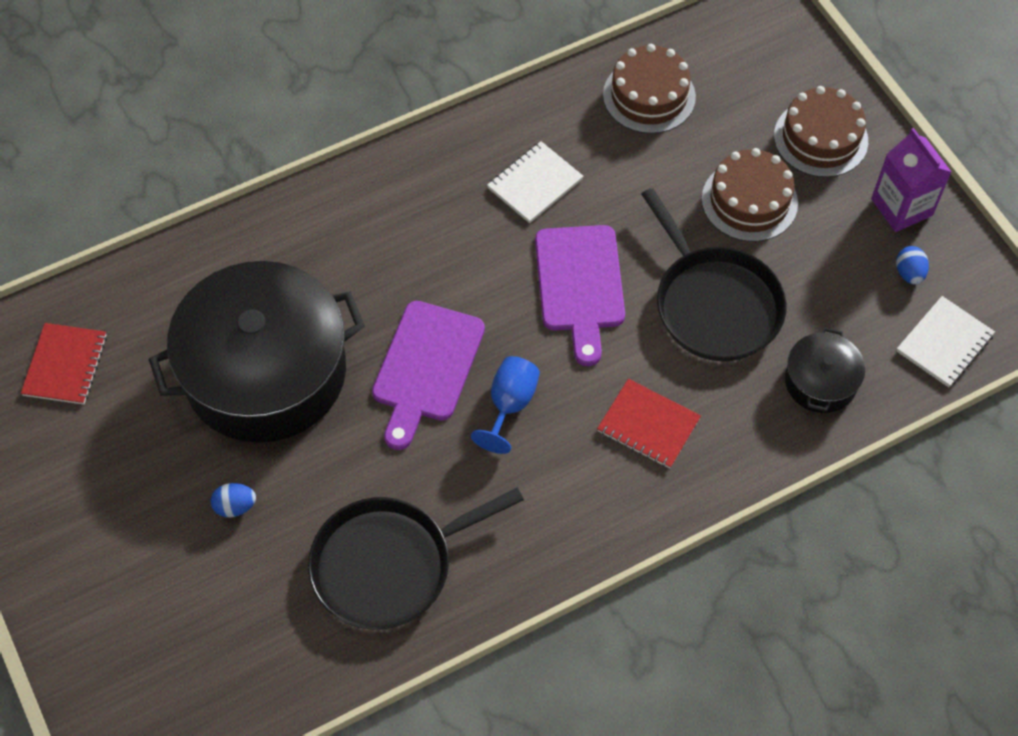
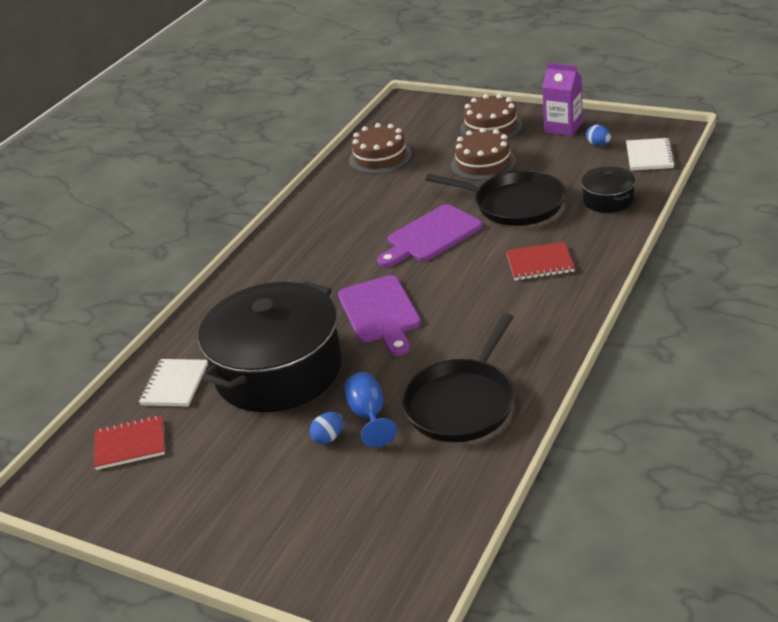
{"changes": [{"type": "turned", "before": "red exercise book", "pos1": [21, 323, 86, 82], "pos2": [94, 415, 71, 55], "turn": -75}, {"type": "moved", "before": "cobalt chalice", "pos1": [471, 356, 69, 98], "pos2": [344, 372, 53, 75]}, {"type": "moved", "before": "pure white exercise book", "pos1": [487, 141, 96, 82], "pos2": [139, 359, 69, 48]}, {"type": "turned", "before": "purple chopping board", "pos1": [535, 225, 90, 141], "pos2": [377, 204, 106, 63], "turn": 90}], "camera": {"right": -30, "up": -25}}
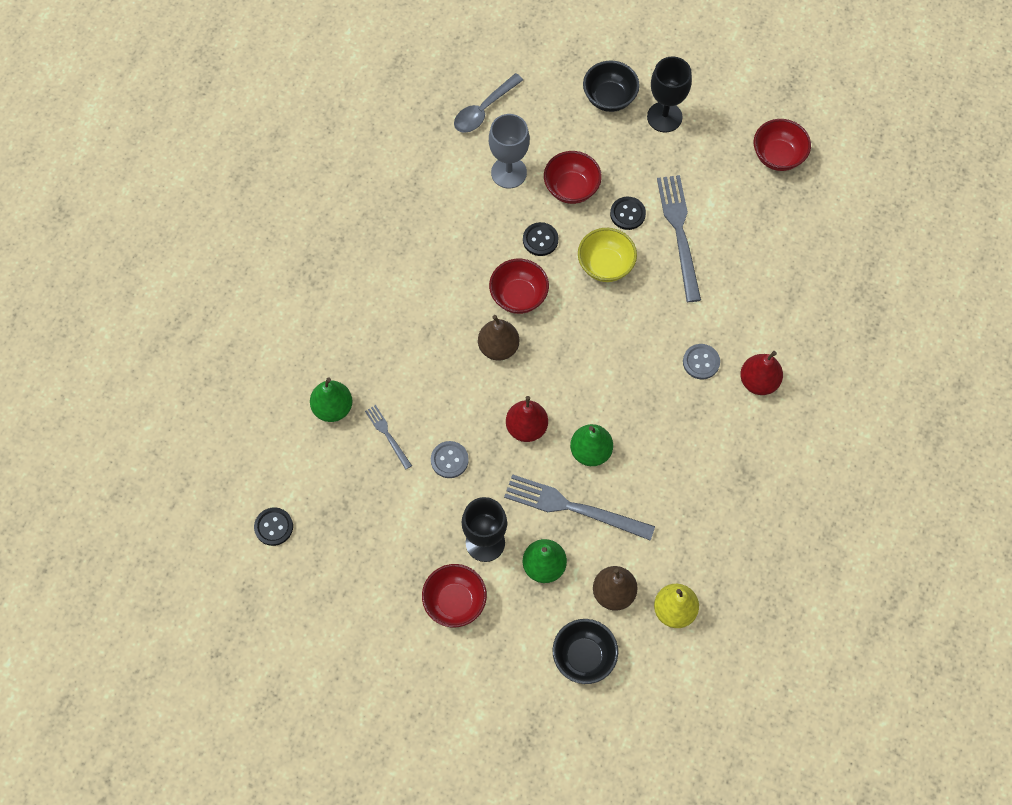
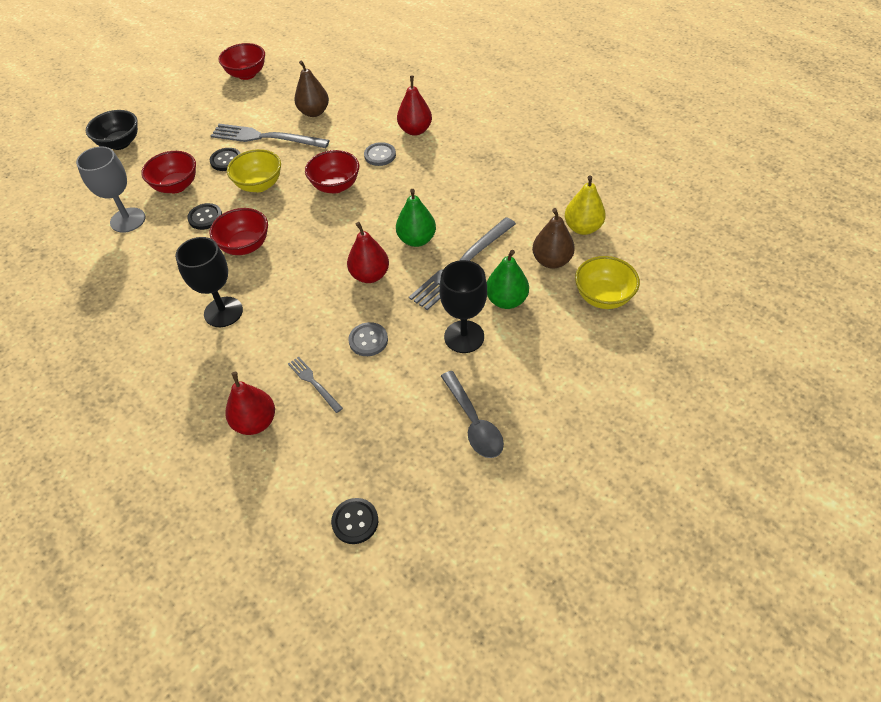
{"changes": [{"type": "recoloured", "before": "emerald toy pear", "after": "red toy pear", "pos1": [310, 377, 43, 45], "pos2": [225, 372, 50, 63]}, {"type": "turned", "before": "gray fork", "pos1": [365, 405, 47, 65], "pos2": [288, 356, 55, 57], "turn": 60}, {"type": "moved", "before": "red serving bowl", "pos1": [422, 564, 65, 63], "pos2": [305, 150, 54, 44]}, {"type": "moved", "before": "gray tablespoon", "pos1": [454, 73, 69, 60], "pos2": [441, 371, 63, 87]}, {"type": "moved", "before": "dark brown toy pear", "pos1": [478, 315, 42, 46], "pos2": [294, 60, 35, 57]}, {"type": "recoloured", "before": "black serving bowl", "after": "bright yellow serving bowl", "pos1": [553, 619, 65, 65], "pos2": [575, 256, 65, 53]}, {"type": "moved", "before": "black chalice", "pos1": [647, 57, 45, 76], "pos2": [175, 237, 68, 90]}], "camera": {"right": -65, "up": -15}}
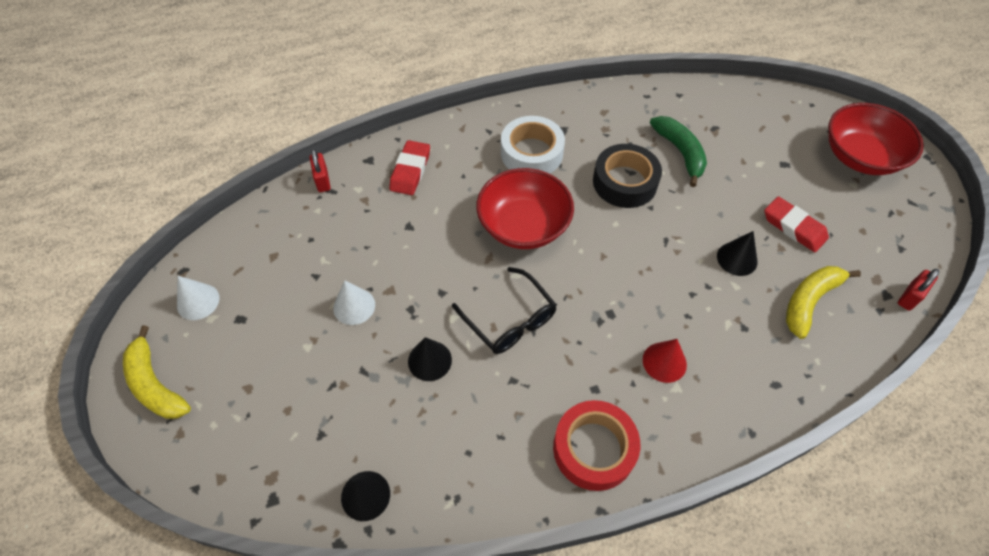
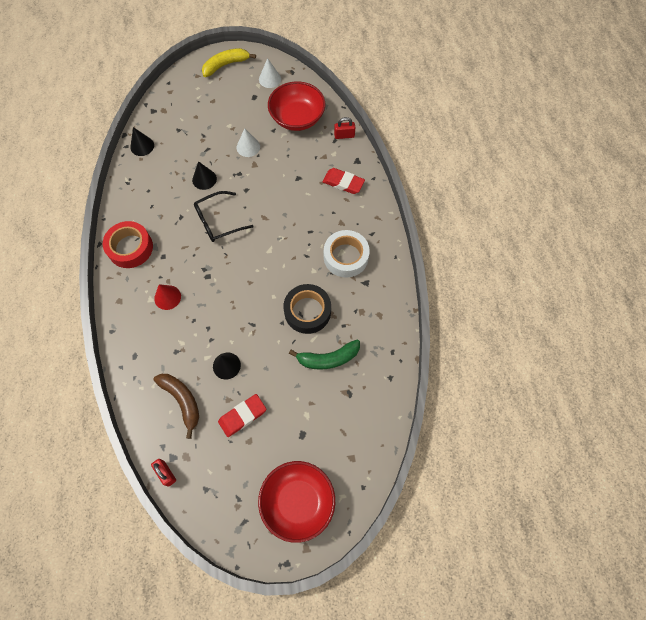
{"changes": [{"type": "moved", "before": "red serving bowl", "pos1": [476, 168, 98, 81], "pos2": [268, 81, 57, 50]}, {"type": "recoloured", "before": "bright yellow banana", "after": "dark brown banana", "pos1": [786, 266, 75, 73], "pos2": [154, 374, 45, 65]}], "camera": {"right": 100, "up": 10}}
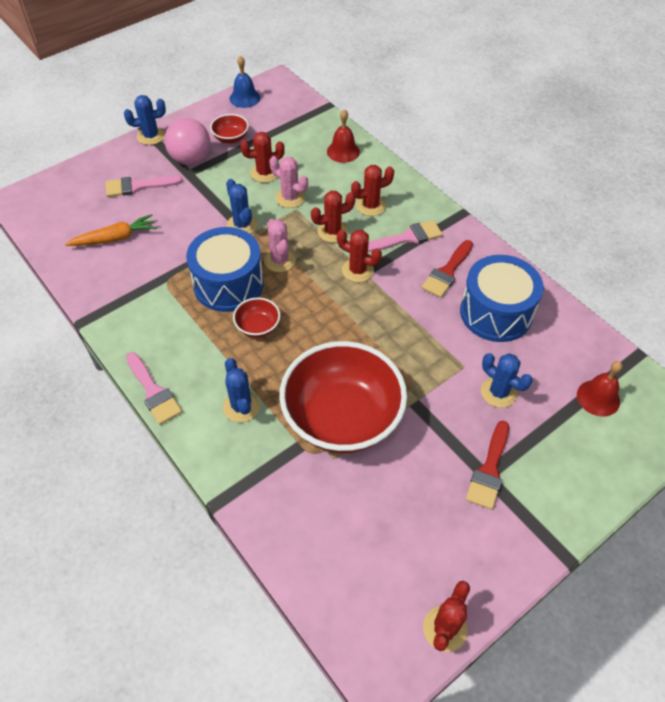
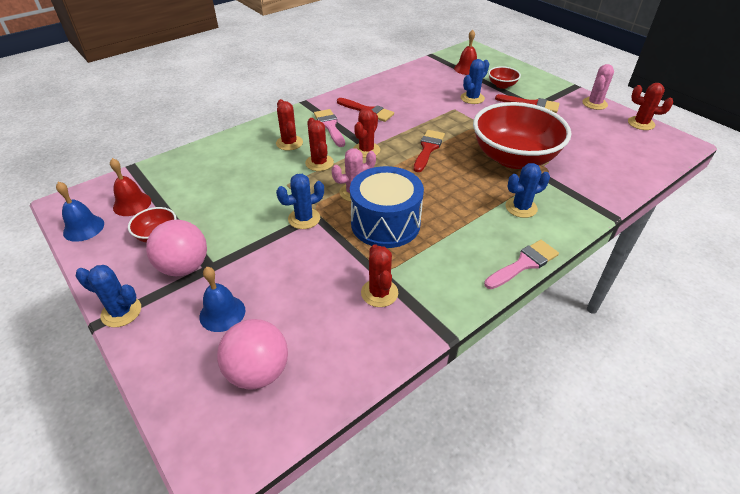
{"changes": [{"type": "removed", "before": "bright orange toy carrot", "pos1": [65, 214, 92, 32]}, {"type": "replaced", "before": "pink paintbrush", "after": "cobalt school bell", "pos1": [106, 176, 77, 21], "pos2": [199, 267, 46, 65]}, {"type": "turned", "before": "cobalt saguaro cactus", "pos1": [124, 95, 42, 50], "pos2": [76, 265, 65, 62], "turn": -60}, {"type": "moved", "before": "red serving bowl", "pos1": [233, 297, 47, 41], "pos2": [488, 66, 33, 23]}, {"type": "moved", "before": "red saguaro cactus", "pos1": [240, 132, 45, 51], "pos2": [361, 244, 37, 63]}, {"type": "moved", "before": "pink saguaro cactus", "pos1": [269, 156, 39, 52], "pos2": [582, 64, 32, 46]}, {"type": "moved", "before": "red school bell", "pos1": [327, 109, 33, 54], "pos2": [110, 158, 41, 58]}, {"type": "removed", "before": "cobalt drum", "pos1": [460, 255, 84, 87]}, {"type": "added", "after": "pink play ball", "pos2": [217, 319, 71, 71]}, {"type": "added", "after": "red paintbrush", "pos2": [414, 130, 31, 42]}], "camera": {"right": -90, "up": -10}}
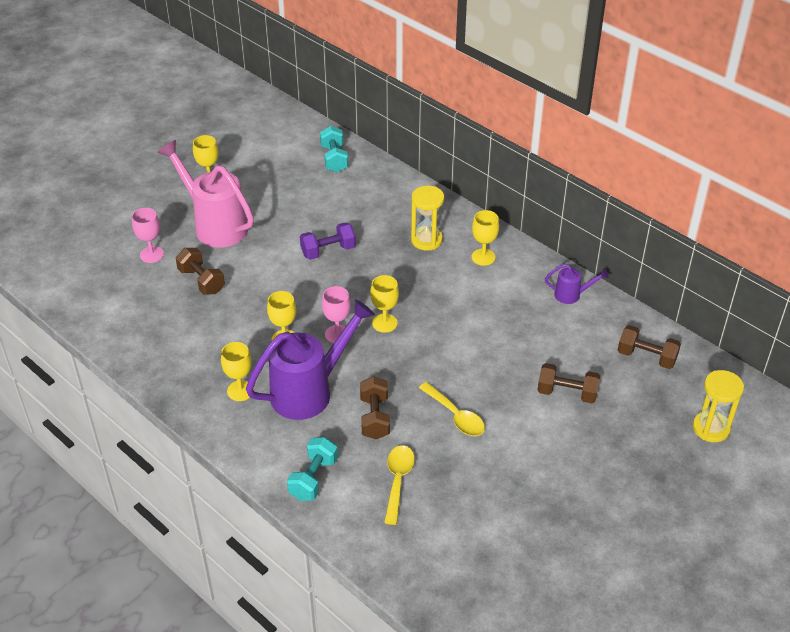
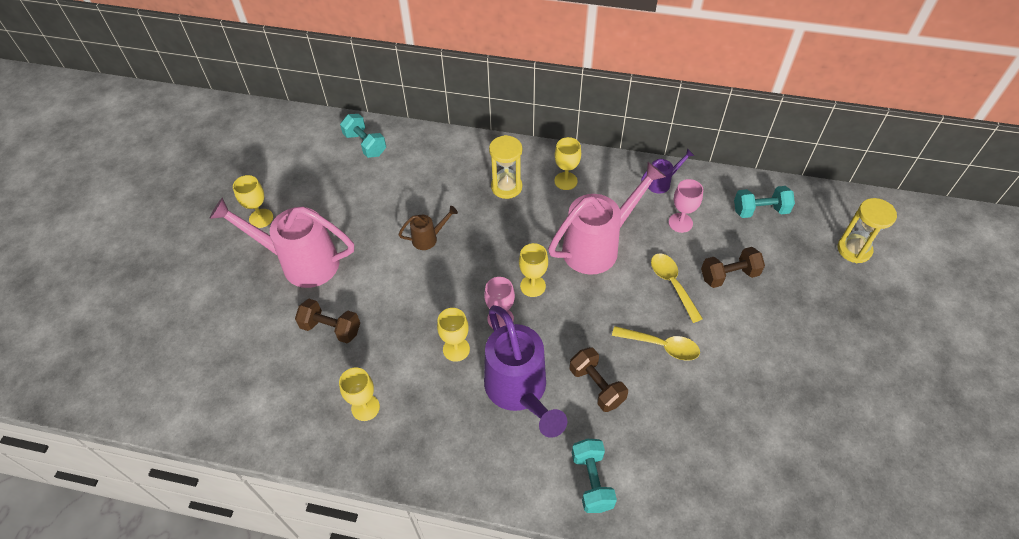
{"changes": [{"type": "moved", "before": "pink chalice", "pos1": [132, 208, 32, 55], "pos2": [669, 179, 34, 54]}, {"type": "moved", "before": "bright yellow chalice", "pos1": [221, 342, 33, 59], "pos2": [339, 367, 41, 54]}, {"type": "turned", "before": "purple watering can", "pos1": [246, 299, 129, 121], "pos2": [484, 305, 83, 133], "turn": 135}, {"type": "replaced", "before": "purple dumbbell", "after": "dark brown watering can", "pos1": [300, 222, 56, 38], "pos2": [398, 206, 60, 44]}, {"type": "moved", "before": "bright yellow tablespoon", "pos1": [384, 445, 31, 80], "pos2": [651, 254, 52, 69]}, {"type": "recoloured", "before": "dark brown dumbbell", "after": "aqua dumbbell", "pos1": [618, 325, 63, 44], "pos2": [734, 186, 61, 32]}, {"type": "added", "after": "pink watering can", "pos2": [548, 162, 118, 113]}], "camera": {"right": -30, "up": 10}}
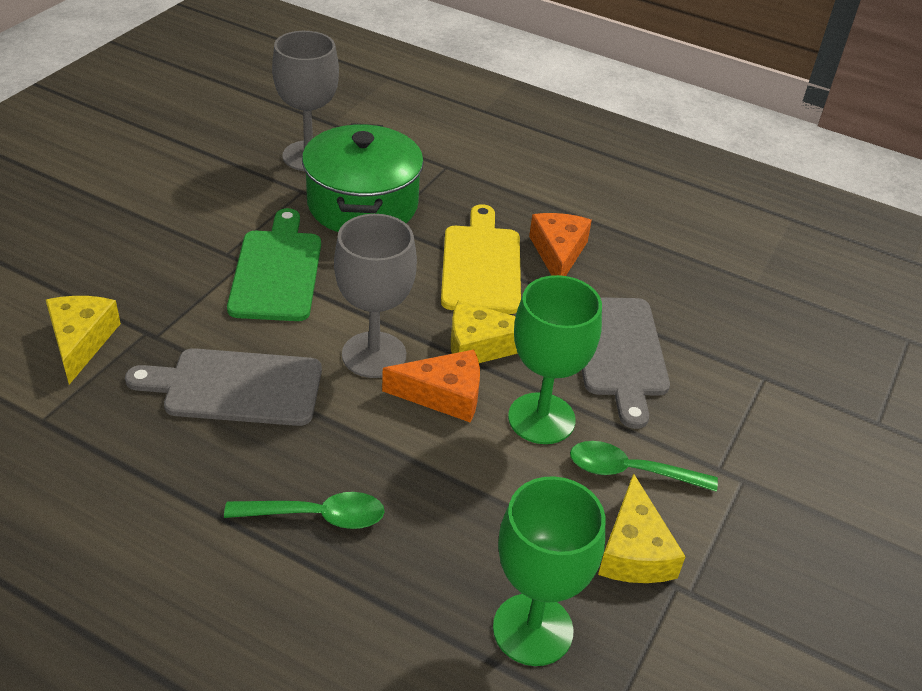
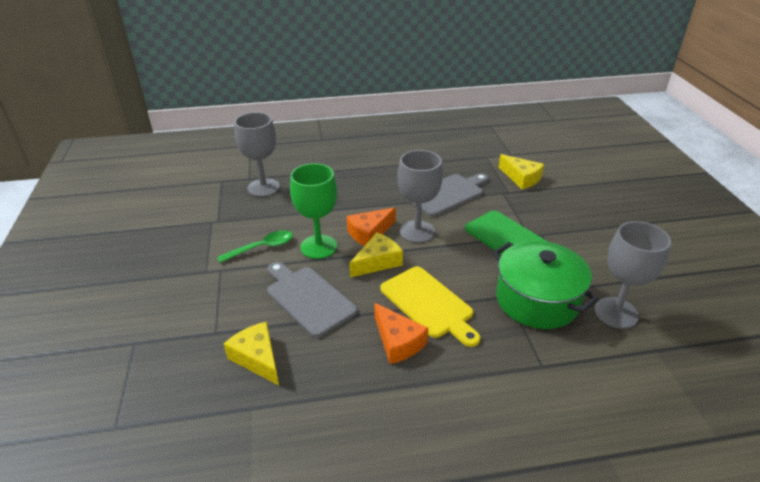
{"changes": [{"type": "removed", "before": "emerald tablespoon", "pos1": [224, 492, 161, 37]}, {"type": "recoloured", "before": "emerald chalice", "after": "gray chalice", "pos1": [493, 476, 113, 190], "pos2": [234, 112, 46, 85]}, {"type": "moved", "before": "bright yellow cheese wedge", "pos1": [598, 473, 88, 110], "pos2": [224, 321, 55, 64]}], "camera": {"right": 145, "up": -5}}
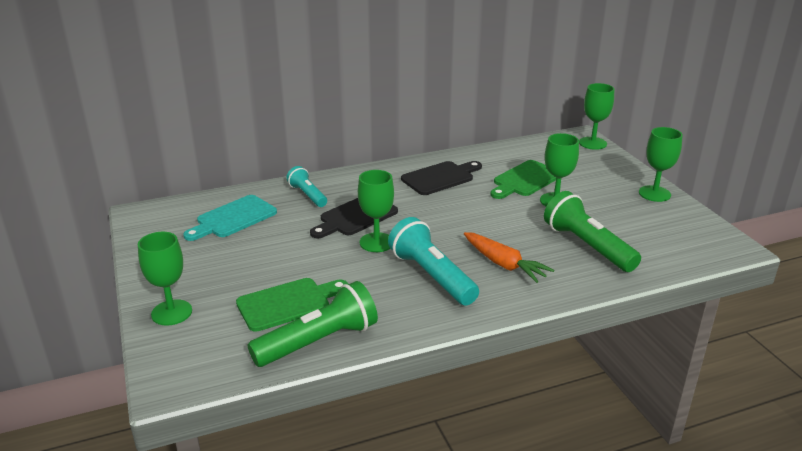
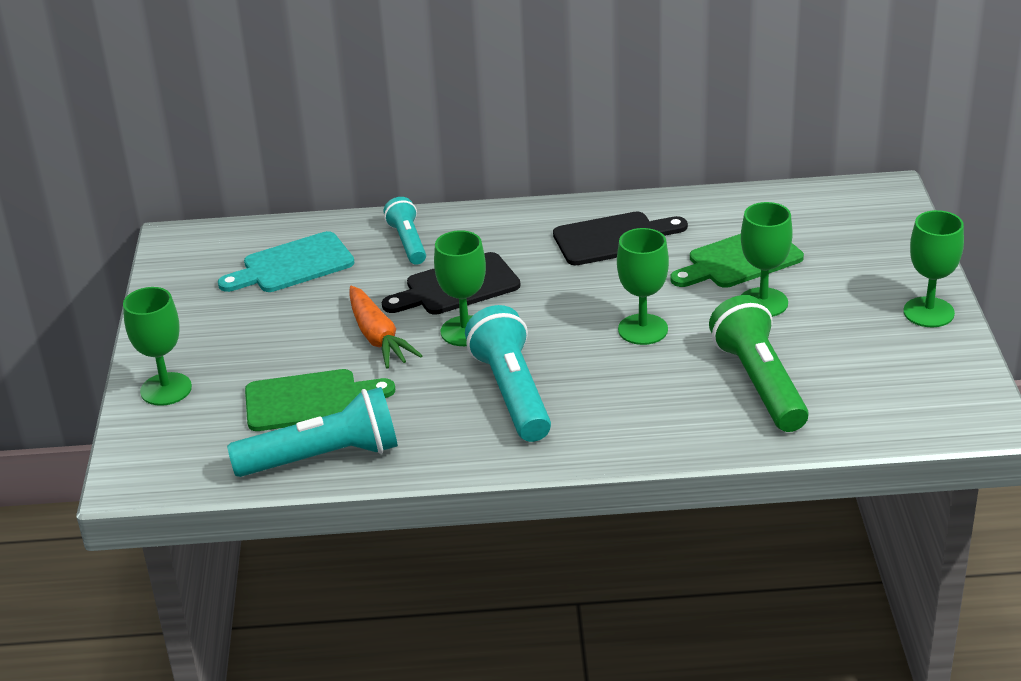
{"changes": [{"type": "recoloured", "before": "emerald torch", "after": "aqua torch", "pos1": [248, 281, 130, 86], "pos2": [227, 387, 171, 90]}, {"type": "moved", "before": "bright orange toy carrot", "pos1": [464, 232, 90, 51], "pos2": [349, 286, 74, 83]}, {"type": "moved", "before": "emerald chalice", "pos1": [579, 83, 35, 67], "pos2": [617, 228, 52, 117]}], "camera": {"right": 20, "up": 5}}
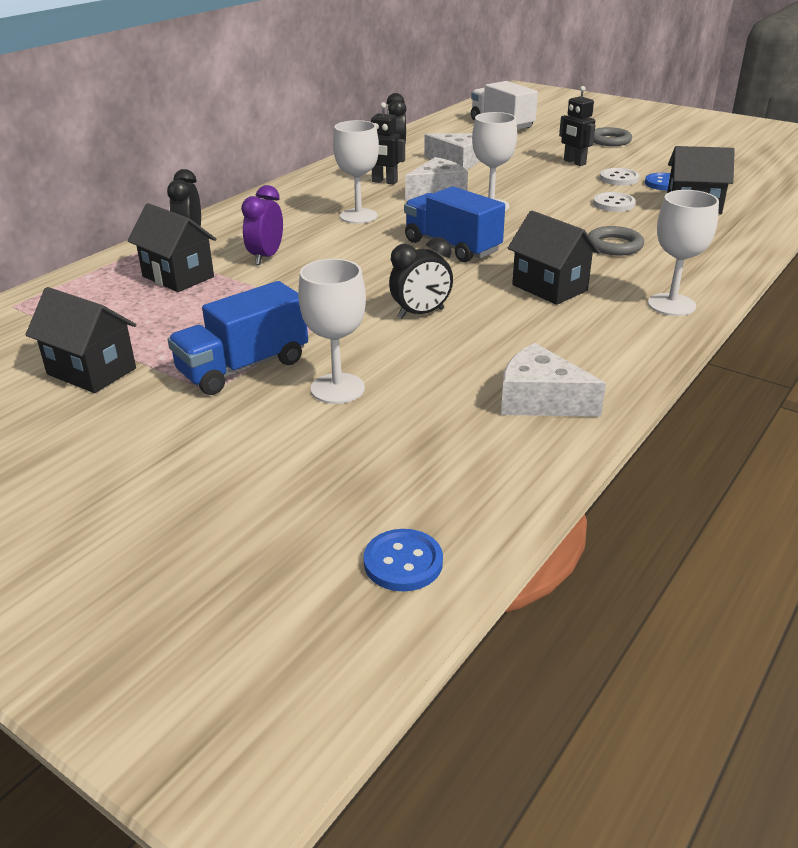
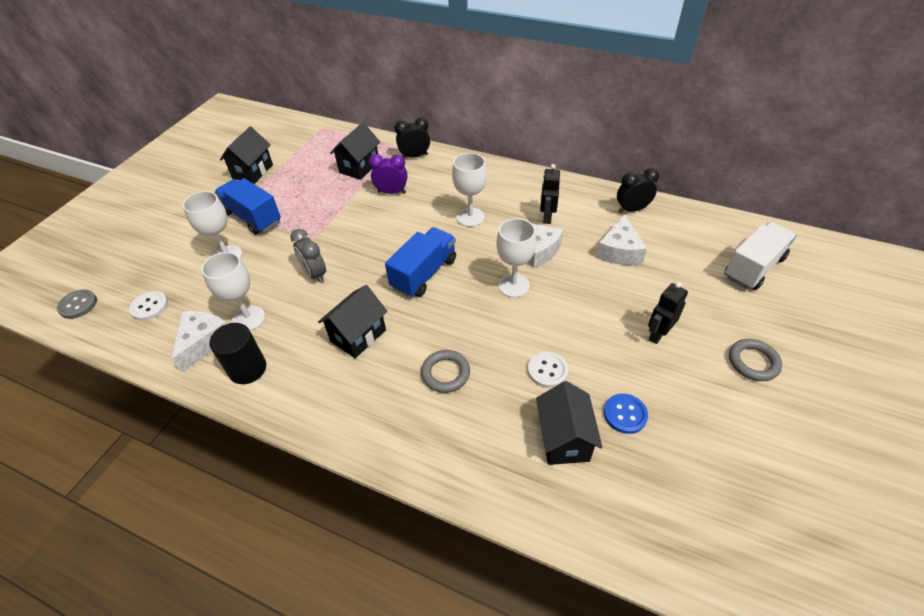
{"changes": [{"type": "recoloured", "before": "cobalt button", "after": "gray button", "pos1": [363, 529, 80, 62], "pos2": [57, 289, 40, 30]}, {"type": "recoloured", "before": "black bedside clock", "after": "gray bedside clock", "pos1": [389, 237, 64, 82], "pos2": [290, 229, 36, 54]}, {"type": "moved", "before": "pure white button", "pos1": [600, 168, 39, 17], "pos2": [129, 291, 39, 30]}, {"type": "moved", "before": "pure white chalice", "pos1": [648, 190, 71, 126], "pos2": [202, 252, 63, 79]}, {"type": "added", "after": "black cylinder", "pos2": [209, 323, 57, 61]}], "camera": {"right": 80, "up": 15}}
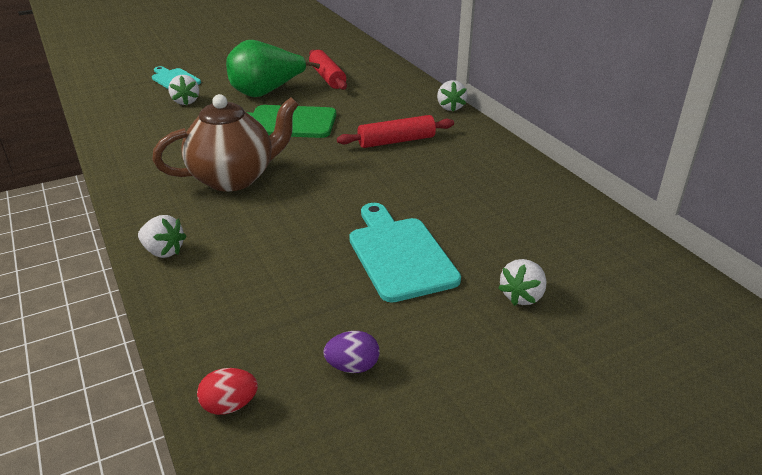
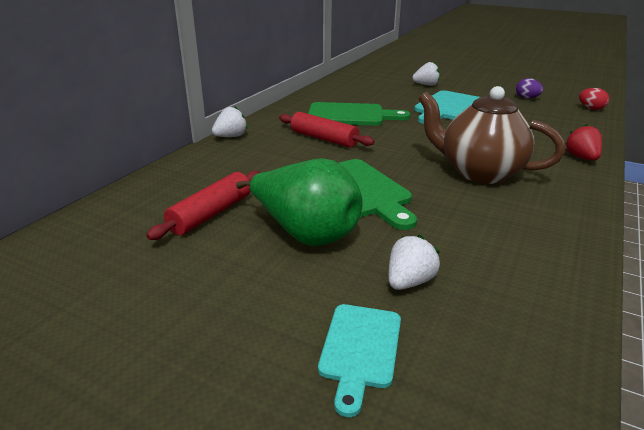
{"changes": [{"type": "recoloured", "before": "pure white toy strawberry", "after": "red toy strawberry", "pos1": [138, 215, 49, 43], "pos2": [565, 124, 37, 37]}, {"type": "added", "after": "emerald chopping board", "pos2": [308, 102, 102, 24]}], "camera": {"right": -125, "up": -5}}
